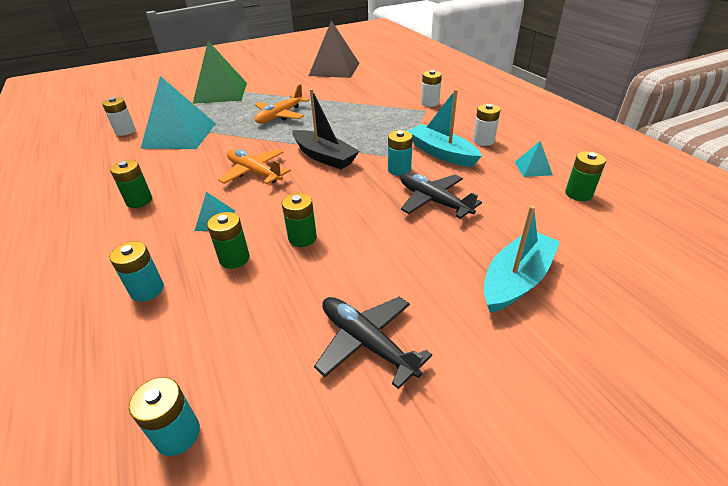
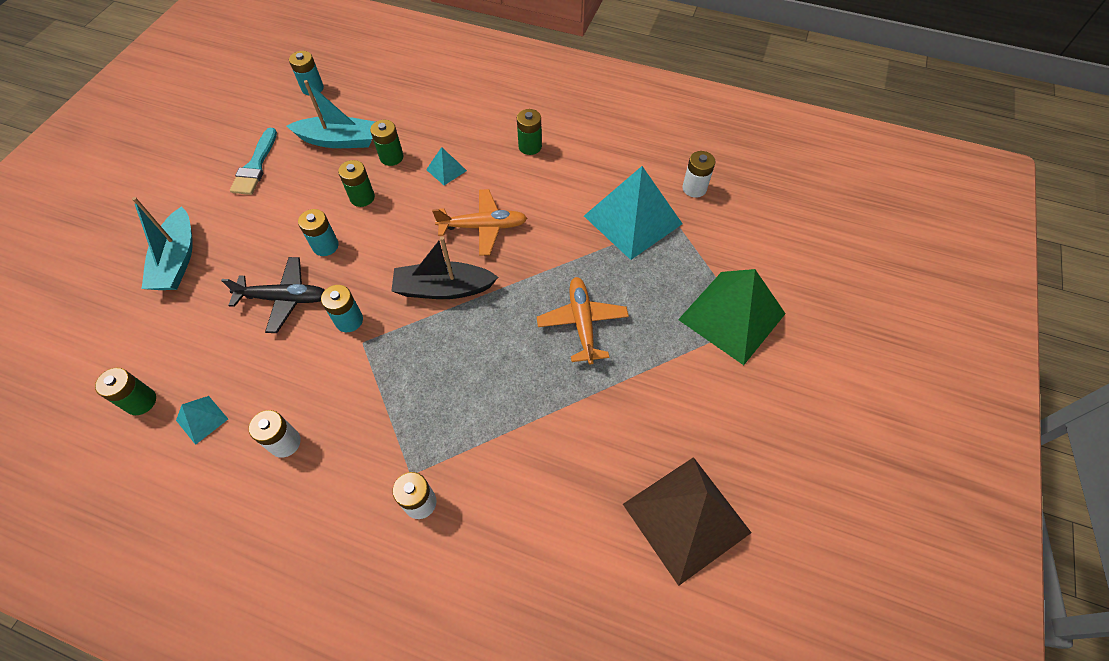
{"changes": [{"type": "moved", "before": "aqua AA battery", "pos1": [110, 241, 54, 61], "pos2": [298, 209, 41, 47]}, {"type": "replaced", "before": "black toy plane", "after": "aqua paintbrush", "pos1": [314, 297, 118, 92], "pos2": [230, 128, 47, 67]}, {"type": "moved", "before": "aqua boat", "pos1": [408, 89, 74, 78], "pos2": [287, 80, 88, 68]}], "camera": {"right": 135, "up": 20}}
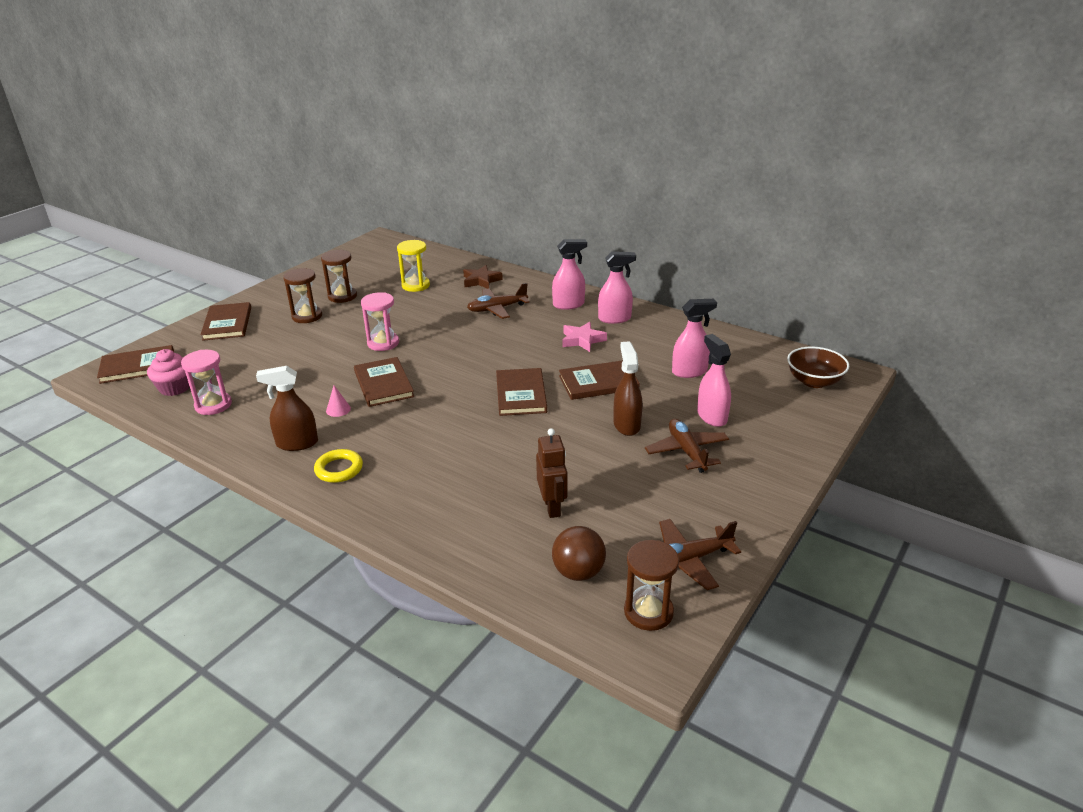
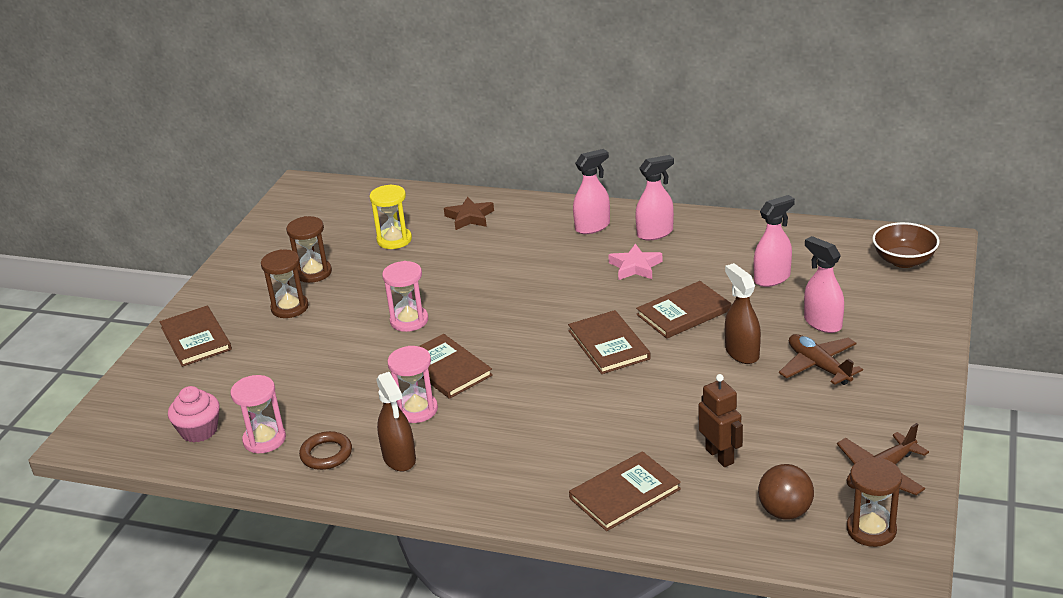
{"changes": [{"type": "moved", "before": "dark brown book", "pos1": [97, 345, 77, 39], "pos2": [569, 451, 112, 80]}, {"type": "turned", "before": "dark brown sprayer", "pos1": [256, 366, 62, 85], "pos2": [376, 372, 40, 99], "turn": -90}, {"type": "removed", "before": "bright yellow hoop", "pos1": [314, 449, 49, 34]}, {"type": "replaced", "before": "pink cone", "after": "pink sandglass", "pos1": [326, 386, 25, 31], "pos2": [387, 346, 51, 77]}, {"type": "removed", "before": "dark brown toy plane", "pos1": [467, 283, 62, 36]}, {"type": "added", "after": "dark brown hoop", "pos2": [299, 431, 53, 39]}], "camera": {"right": -15, "up": 0}}
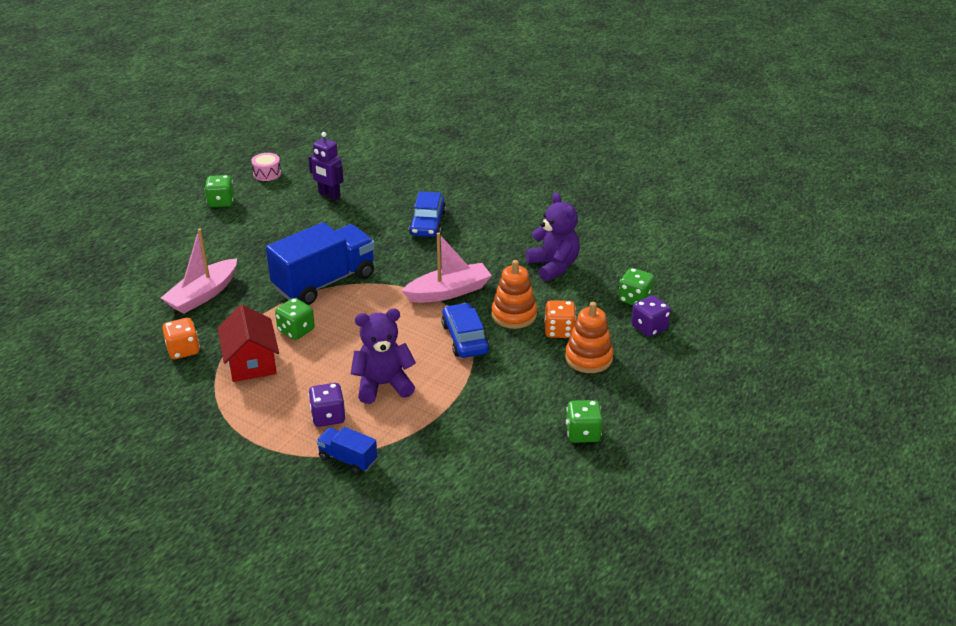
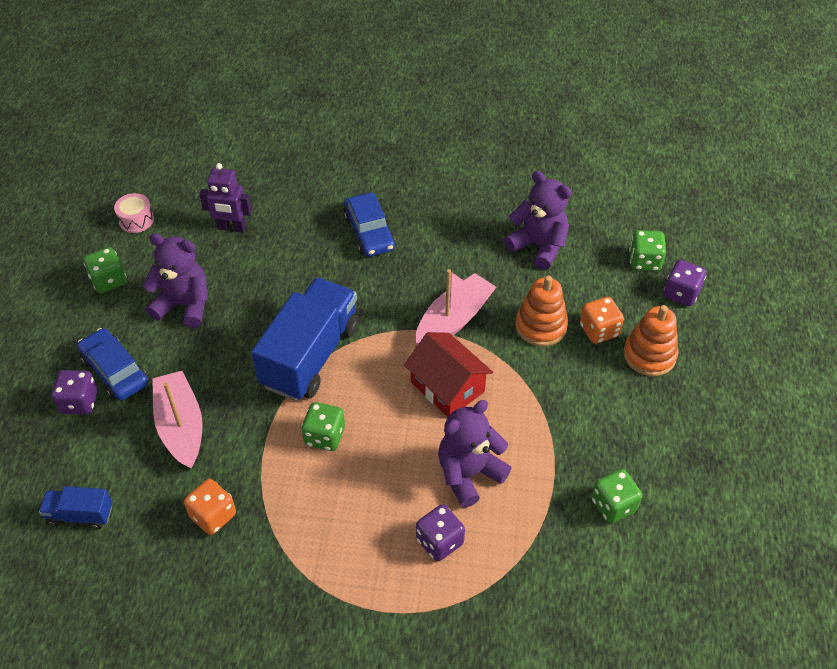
{"changes": [{"type": "turned", "before": "pink boat", "pos1": [161, 229, 76, 85], "pos2": [152, 371, 51, 98], "turn": 150}, {"type": "moved", "before": "red house", "pos1": [218, 305, 61, 77], "pos2": [404, 332, 89, 85]}, {"type": "moved", "before": "cobalt truck", "pos1": [316, 427, 61, 47], "pos2": [39, 486, 73, 43]}, {"type": "moved", "before": "cobalt car", "pos1": [442, 303, 47, 55], "pos2": [77, 328, 71, 73]}, {"type": "moved", "before": "emerald die", "pos1": [566, 400, 37, 43], "pos2": [591, 469, 51, 54]}, {"type": "added", "after": "purple die", "pos2": [51, 370, 47, 45]}, {"type": "added", "after": "purple teddy bear", "pos2": [142, 233, 66, 95]}], "camera": {"right": -25, "up": 15}}
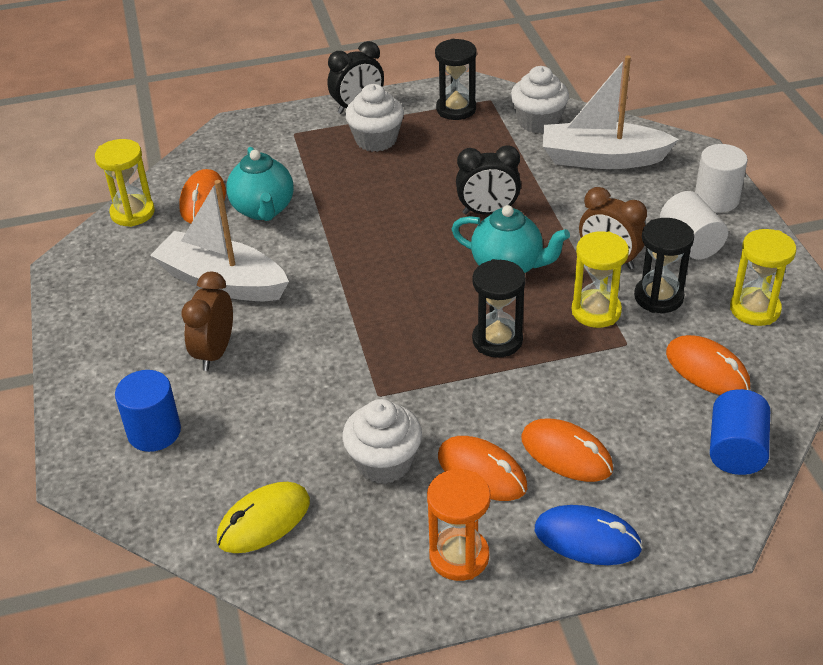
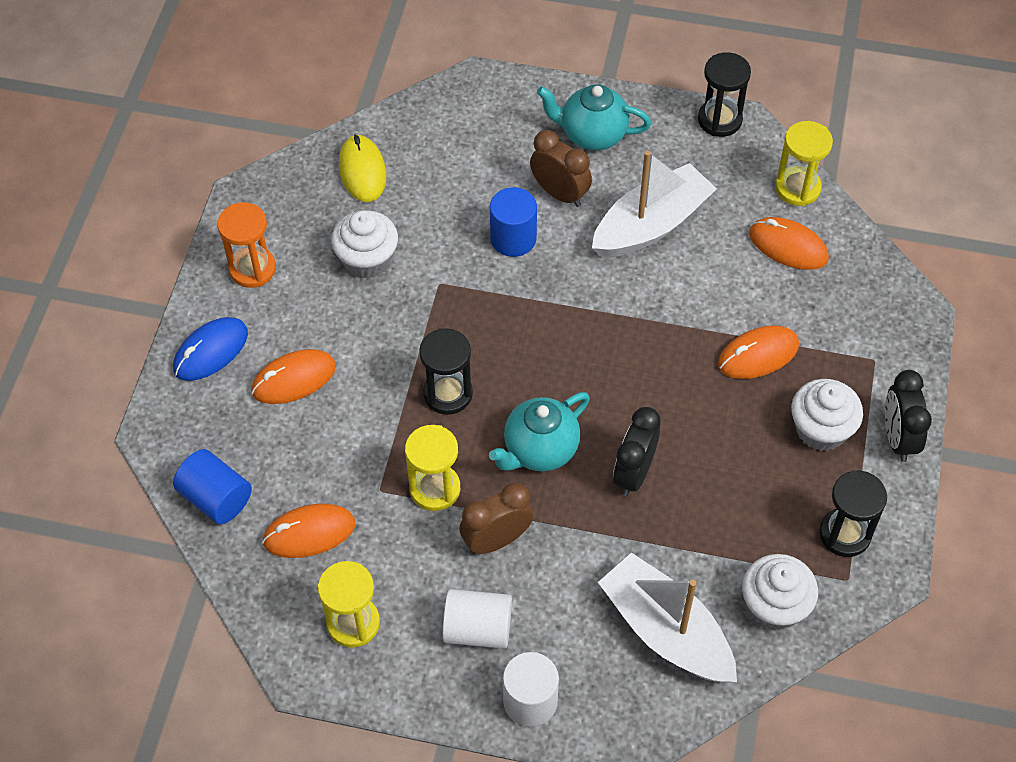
{"changes": [{"type": "moved", "before": "cobalt cylinder", "pos1": [115, 370, 66, 82], "pos2": [490, 187, 47, 70]}, {"type": "moved", "before": "aqua teapot", "pos1": [226, 147, 68, 74], "pos2": [537, 85, 114, 65]}, {"type": "moved", "before": "bright orange mouse", "pos1": [438, 436, 89, 65], "pos2": [718, 326, 81, 53]}, {"type": "turned", "before": "pure white boat", "pos1": [543, 55, 136, 114], "pos2": [598, 552, 139, 131], "turn": -75}, {"type": "moved", "before": "black sandglass", "pos1": [634, 218, 60, 95], "pos2": [698, 52, 53, 85]}], "camera": {"right": 115, "up": 15}}
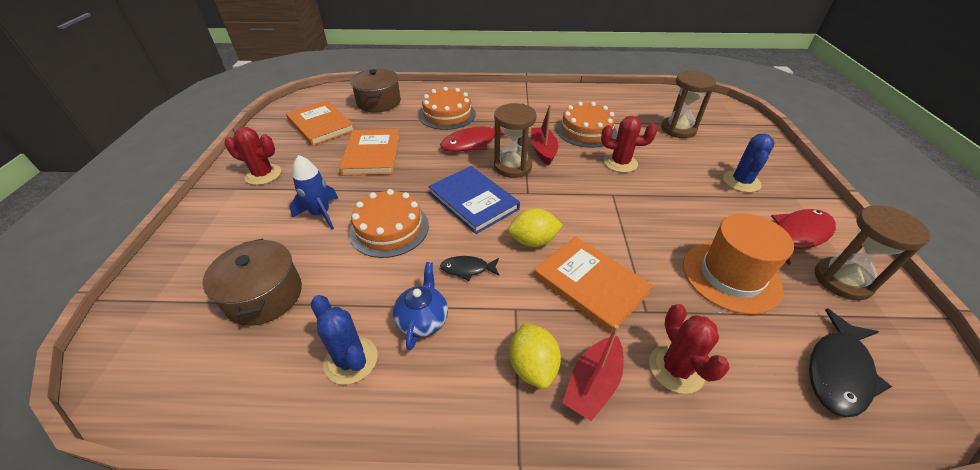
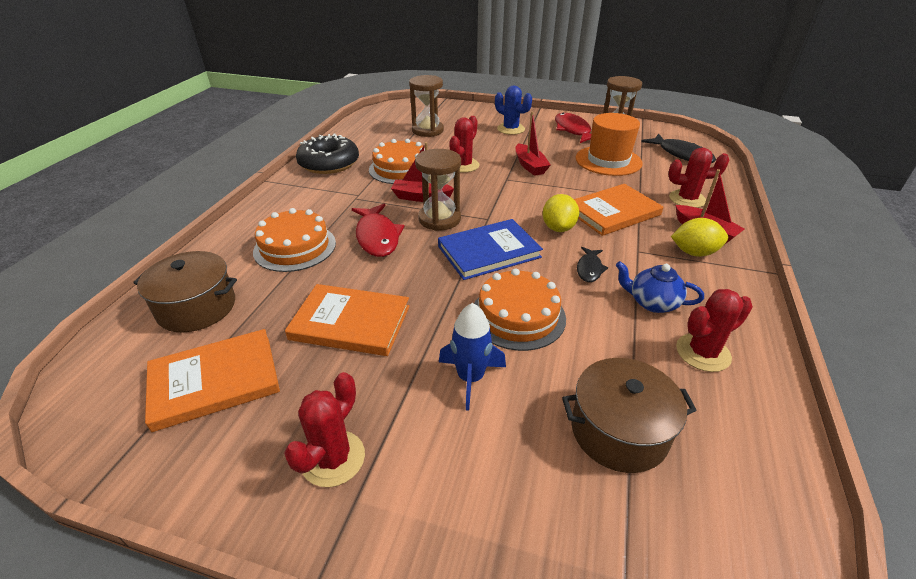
{"changes": [{"type": "recoloured", "before": "cobalt saguaro cactus", "after": "red saguaro cactus", "pos1": [311, 295, 67, 90], "pos2": [676, 289, 77, 83]}, {"type": "added", "after": "black donut", "pos2": [296, 134, 63, 40]}, {"type": "added", "after": "red boat", "pos2": [516, 112, 35, 64]}], "camera": {"right": -75, "up": -5}}
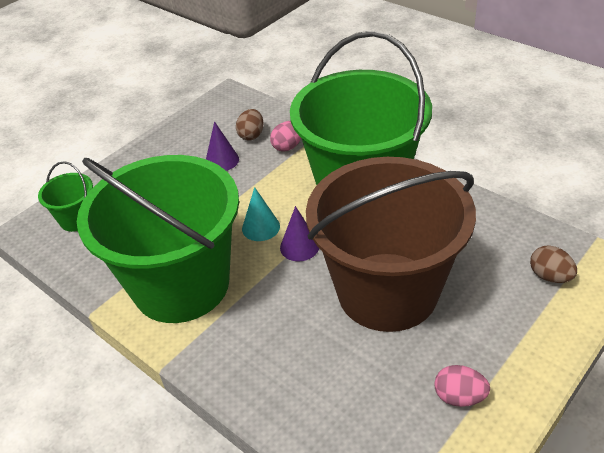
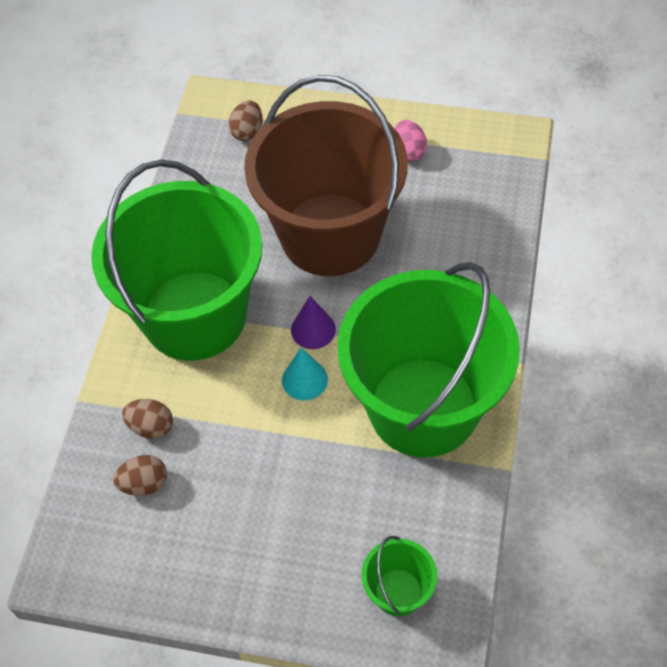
{"changes": [{"type": "removed", "before": "purple cone", "pos1": [206, 121, 33, 50]}, {"type": "recoloured", "before": "pink toy egg", "after": "dark brown toy egg", "pos1": [270, 121, 31, 31], "pos2": [122, 399, 51, 40]}], "camera": {"right": -120, "up": 15}}
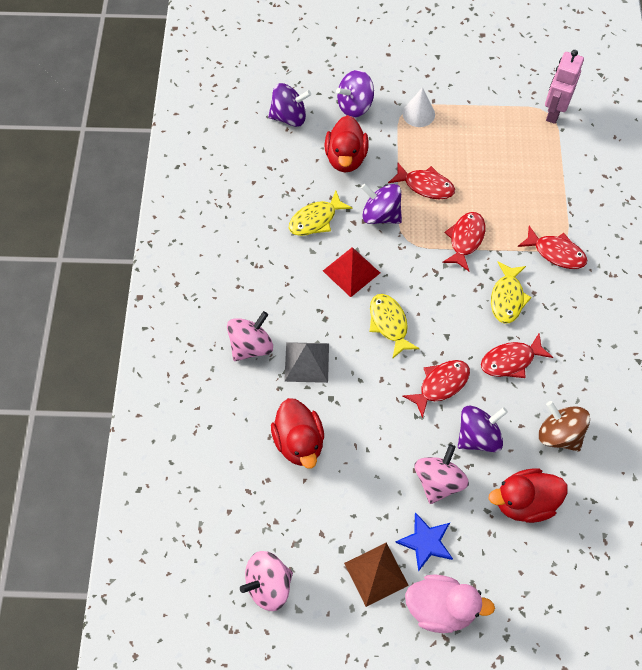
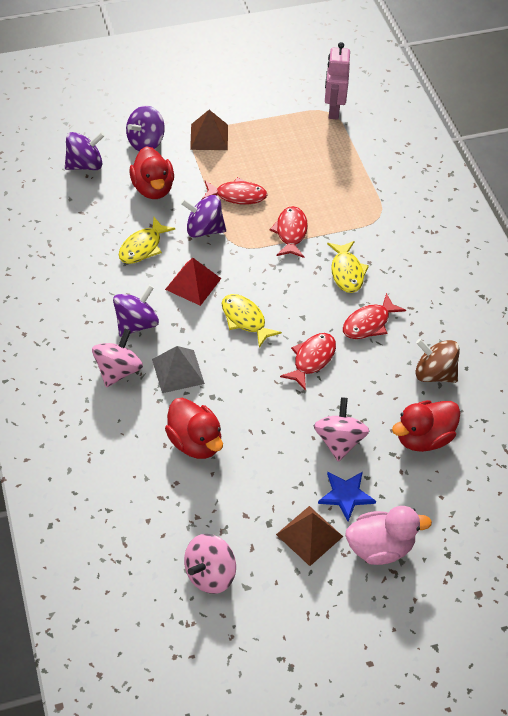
{"changes": [{"type": "replaced", "before": "pure white cone", "after": "dark brown pyramid shape", "pos1": [402, 87, 33, 40], "pos2": [190, 110, 38, 40]}, {"type": "moved", "before": "purple spinning top", "pos1": [458, 405, 50, 47], "pos2": [113, 285, 46, 52]}, {"type": "removed", "before": "red fish figure", "pos1": [517, 226, 70, 43]}], "camera": {"right": -20, "up": -10}}
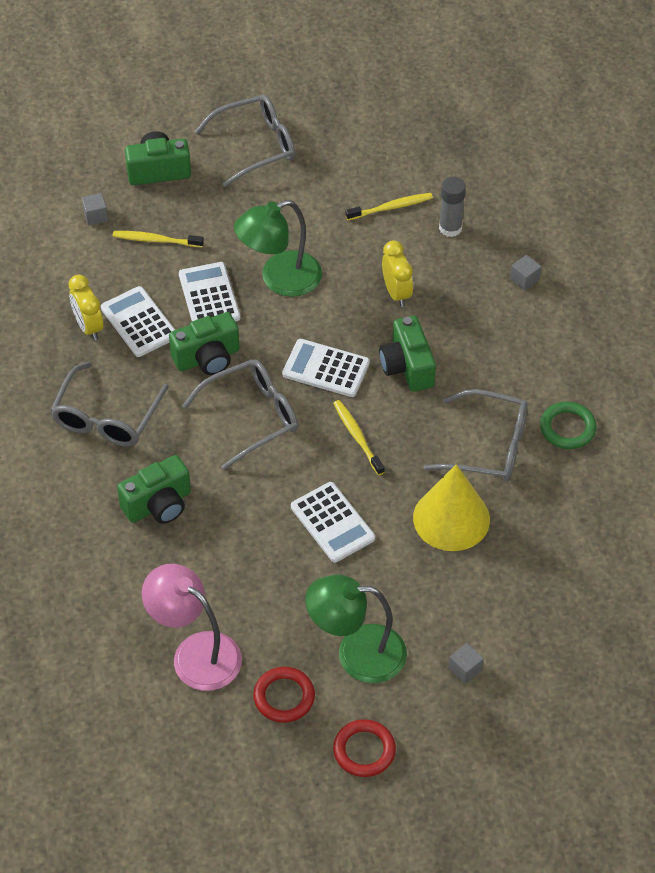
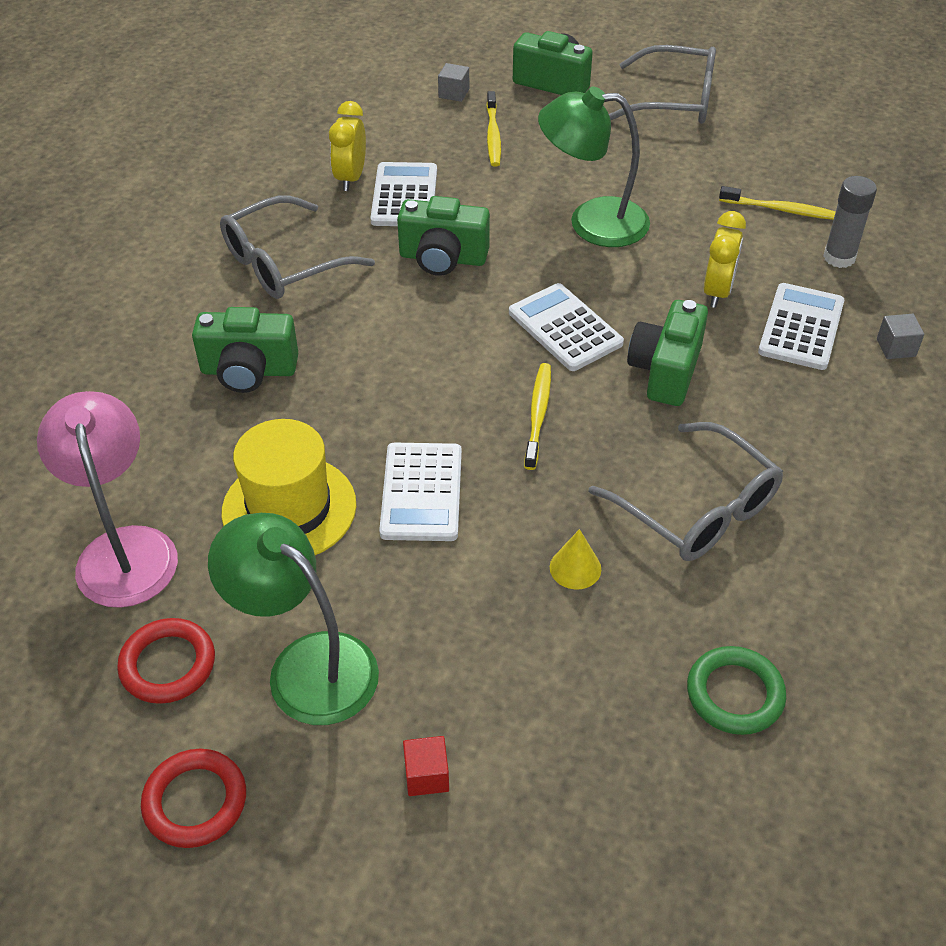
{"changes": [{"type": "turned", "before": "bright yellow toothbrush", "pos1": [113, 231, 91, 17], "pos2": [486, 91, 15, 76], "turn": -135}, {"type": "moved", "before": "pure white adding machine", "pos1": [179, 262, 61, 60], "pos2": [758, 283, 86, 87]}, {"type": "removed", "before": "gray glasses", "pos1": [182, 359, 116, 111]}, {"type": "resized", "before": "bright yellow cone", "pos1": [413, 464, 77, 87], "pos2": [550, 529, 51, 60], "scale": 0.43}, {"type": "recoloured", "before": "gray solid cube", "after": "red solid cube", "pos1": [449, 643, 35, 41], "pos2": [403, 736, 46, 60]}, {"type": "moved", "before": "emerald hoop", "pos1": [540, 401, 57, 48], "pos2": [687, 646, 99, 89]}, {"type": "added", "after": "bright yellow top hat", "pos2": [221, 419, 135, 136]}], "camera": {"right": 35, "up": -5}}
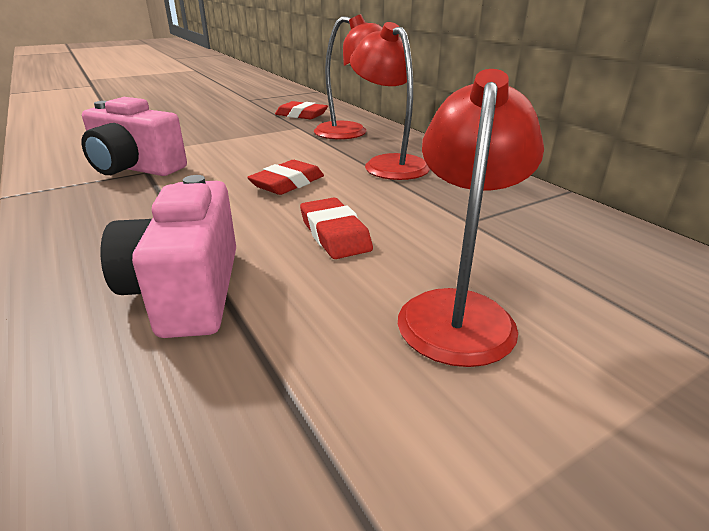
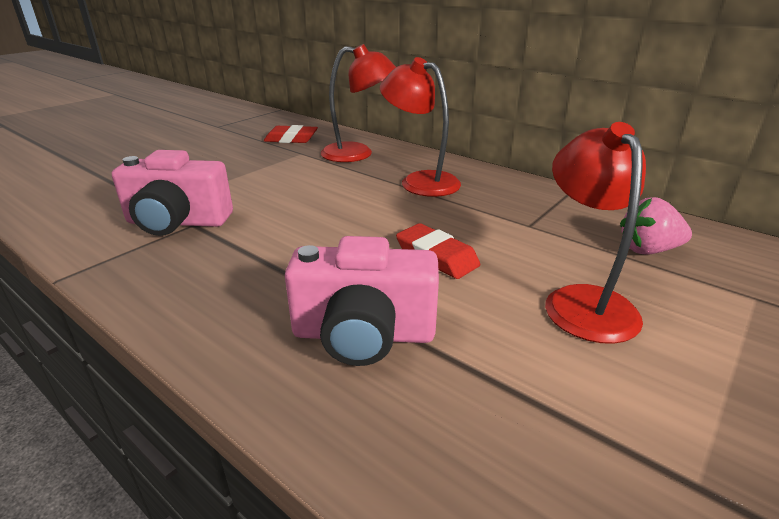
{"changes": [{"type": "turned", "before": "pink compact camera", "pos1": [100, 175, 136, 163], "pos2": [285, 236, 154, 130], "turn": -60}, {"type": "removed", "before": "red pencil eraser", "pos1": [247, 160, 77, 35]}, {"type": "added", "after": "pink toy strawberry", "pos2": [620, 197, 72, 58]}], "camera": {"right": -20, "up": 0}}
